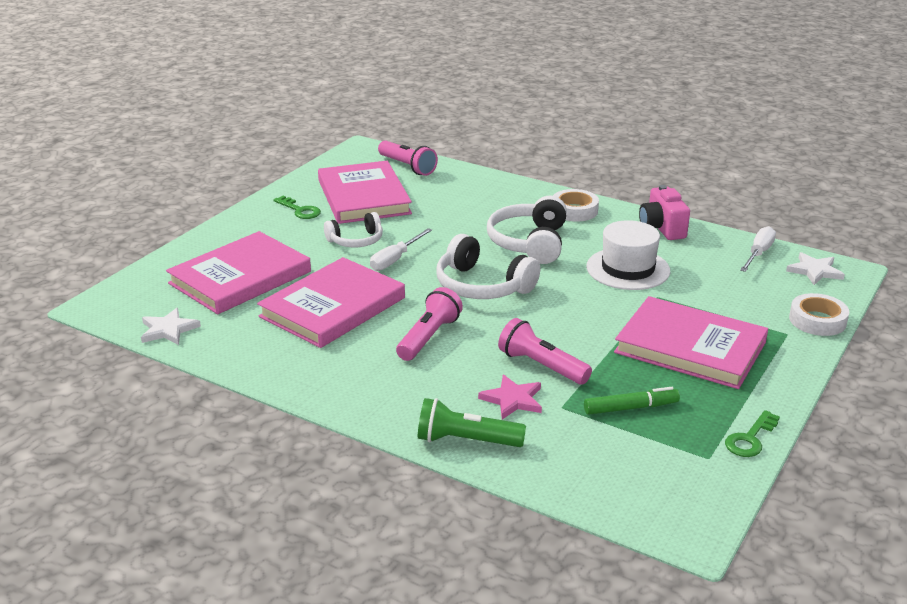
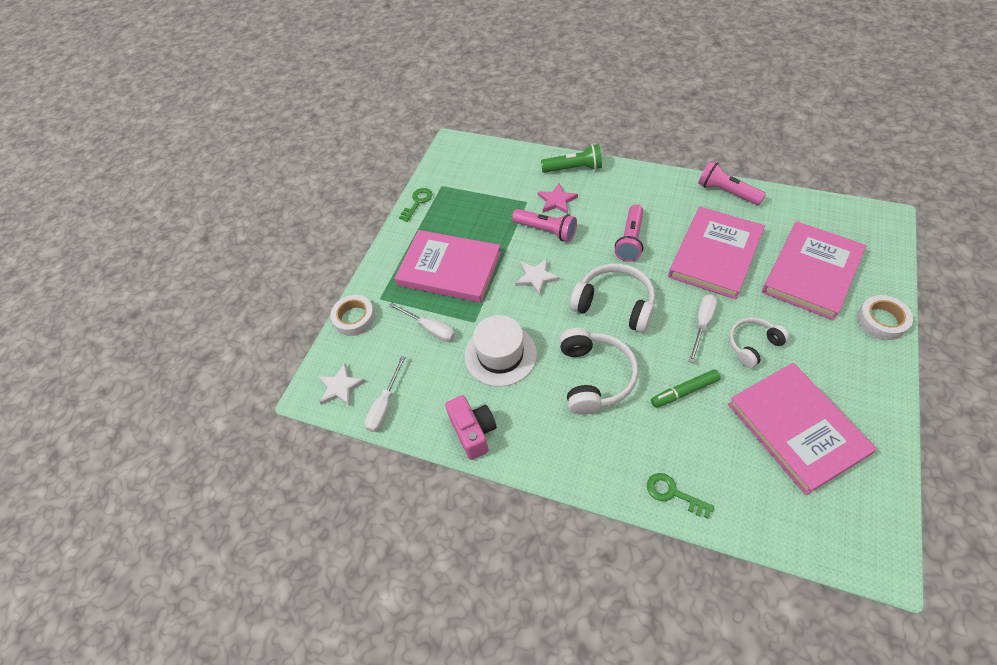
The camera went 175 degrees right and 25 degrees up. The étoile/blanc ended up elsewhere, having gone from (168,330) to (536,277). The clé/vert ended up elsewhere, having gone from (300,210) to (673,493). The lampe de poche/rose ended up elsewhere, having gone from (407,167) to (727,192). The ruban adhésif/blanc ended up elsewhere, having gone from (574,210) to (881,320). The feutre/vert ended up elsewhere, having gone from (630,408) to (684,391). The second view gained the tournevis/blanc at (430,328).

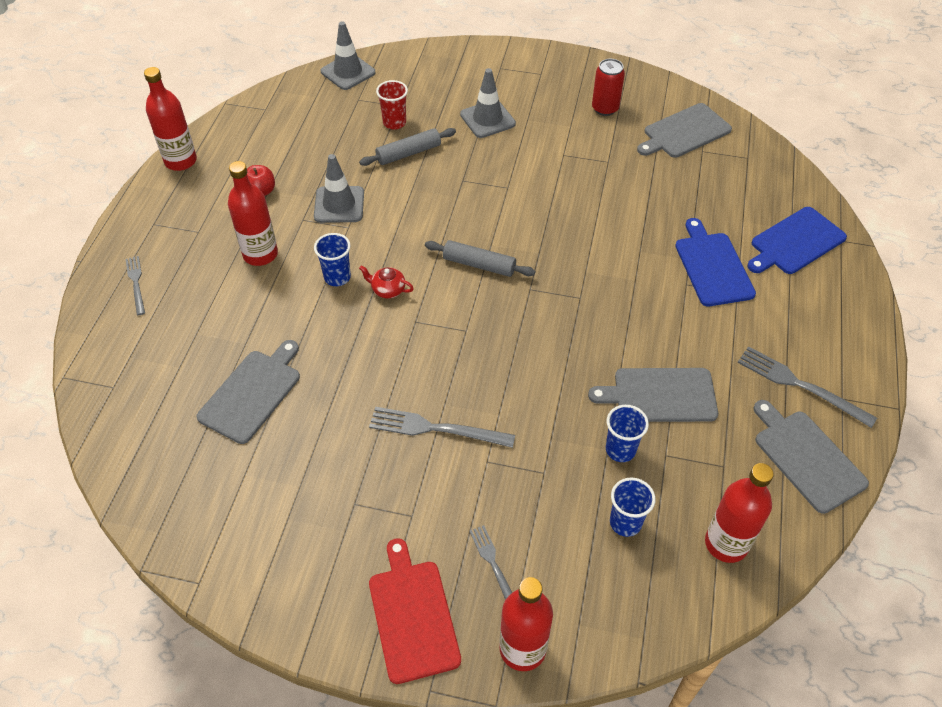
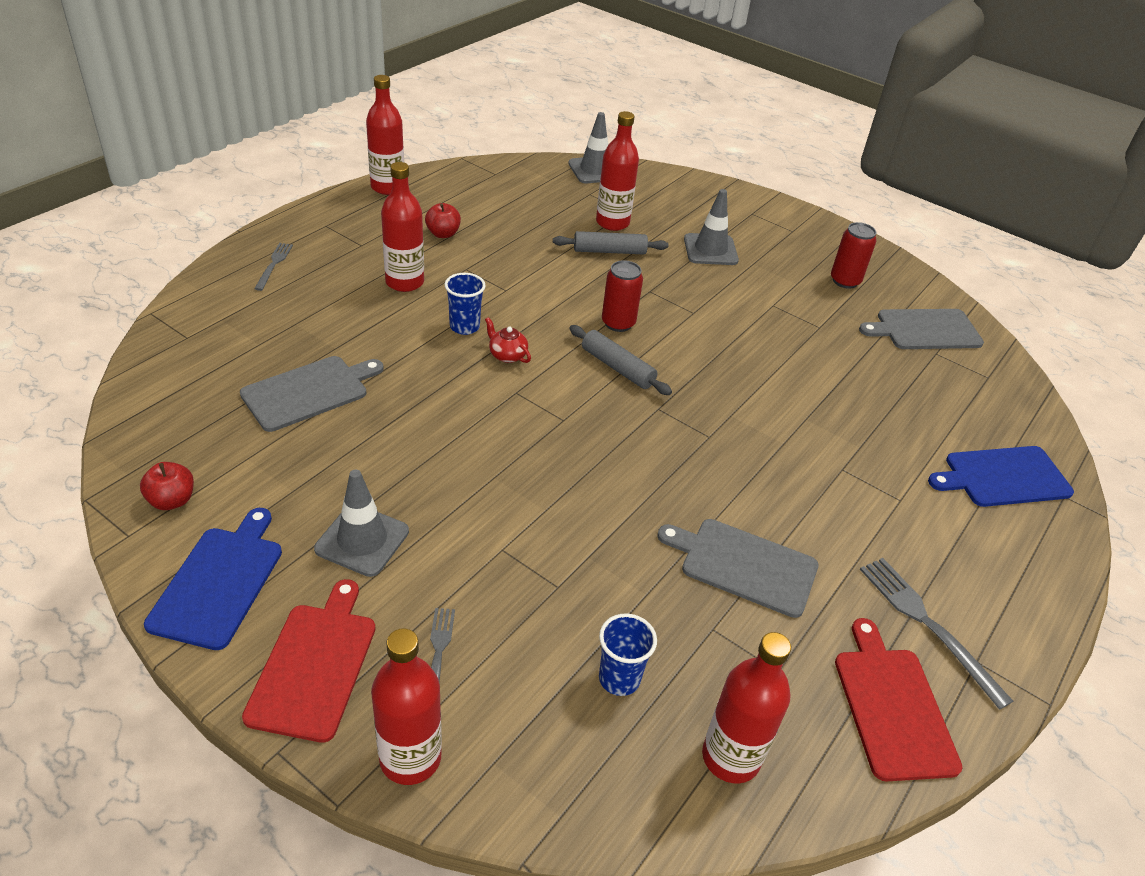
The camera went 20 degrees right and 10 degrees down. The cône de chantier/gris ended up elsewhere, having gone from (339,205) to (362,540). The second view lost the fourchette/gris at (436,428). Where the gobelet/rouge stood at (394,123), the bouteille/rouge came to stand at (612,223). The second view lost the gobelet/bleu at (620,450). The planche à découper/bleu ended up elsewhere, having gone from (712,266) to (219,582). What was the planche à découper/gris at (806,457) turned into the planche à découper/rouge at (892,707). The second view gained the pomme/rouge at (172,500). The second view gained the canette/rouge at (618,323).

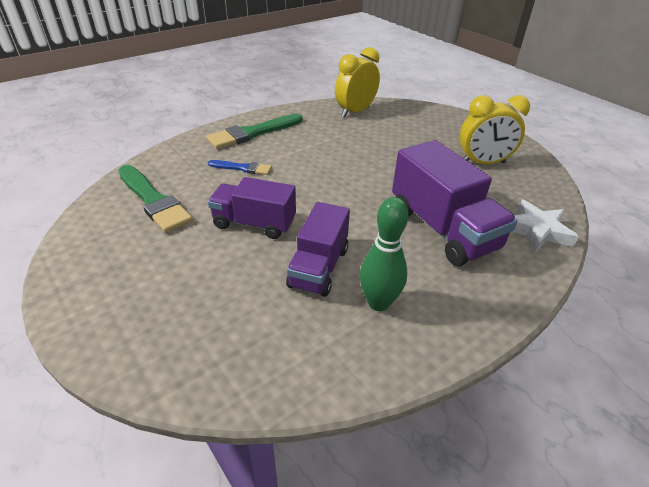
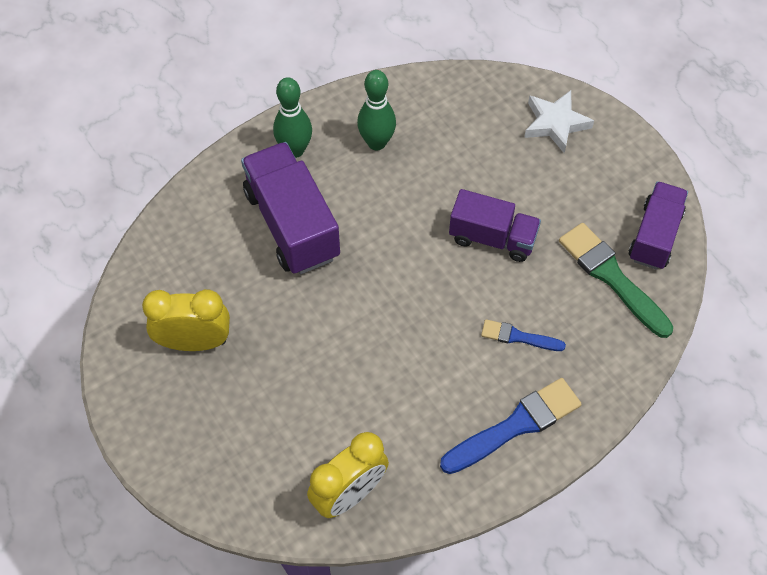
The camera went 175 degrees left and 20 degrees up. What was the pinceau/vert at (253,133) turned into the pinceau/bleu at (515,425). The camion/violet ended up elsewhere, having gone from (318,267) to (655,236). The étoile/blanc ended up elsewhere, having gone from (537,230) to (555,124). The second view gained the quille/vert at (295,150).

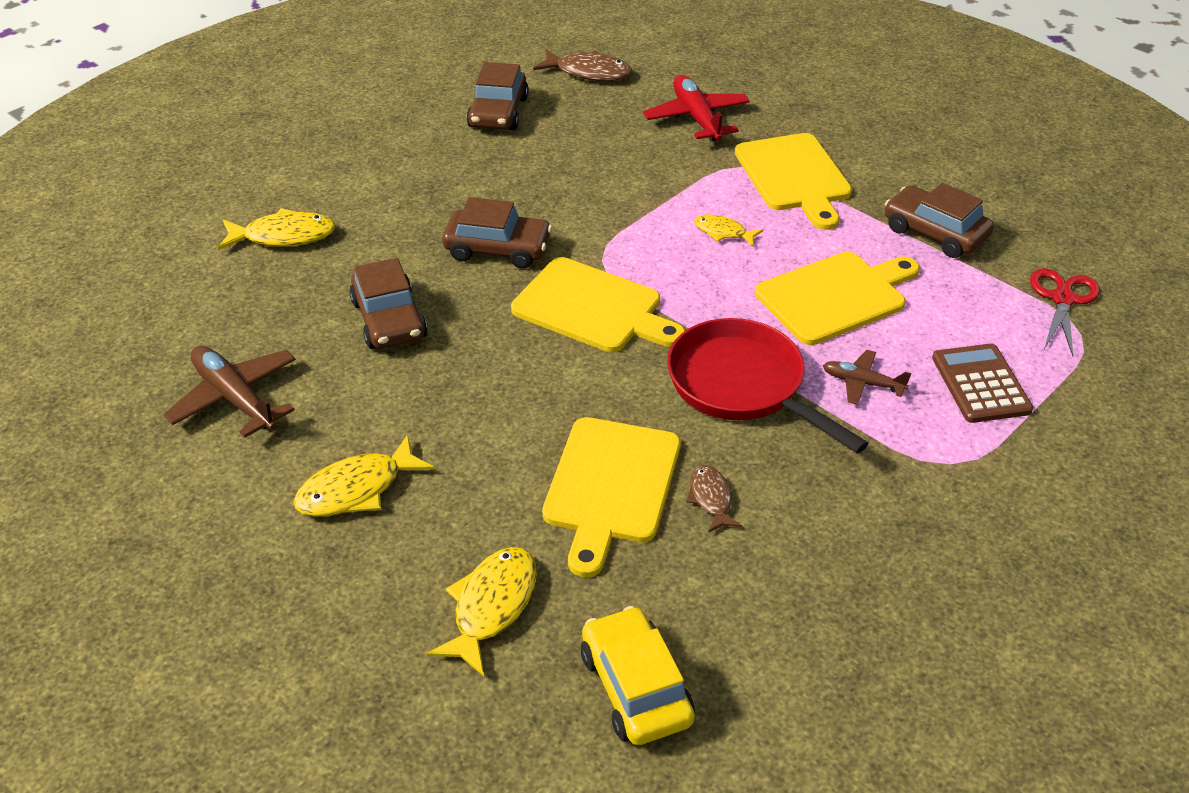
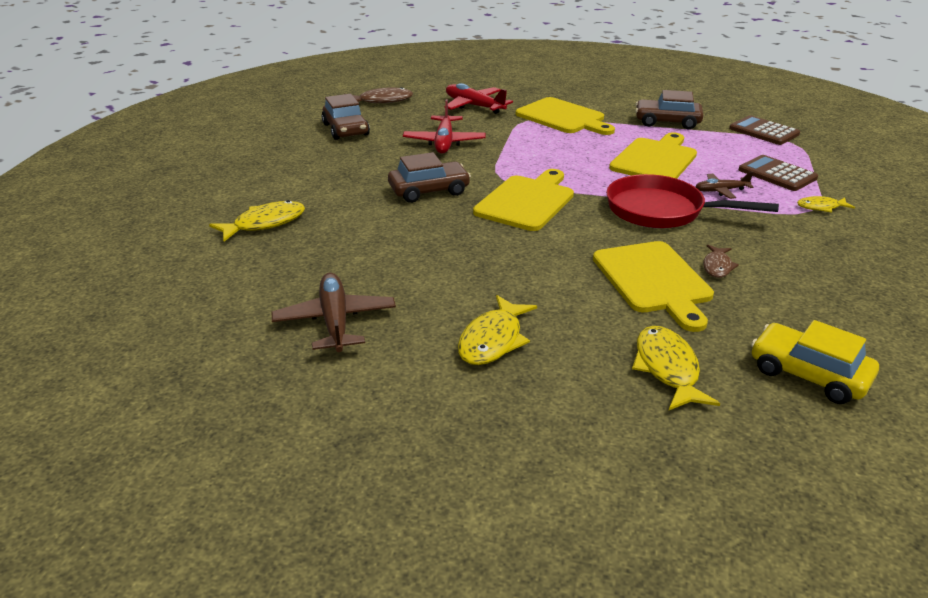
The camera went 30 degrees left and 10 degrees down. The avion/marron at (234,398) ended up facing another way, 60 degrees clockwise from before. The second view lost the voiture/marron at (389,320). The planche à découper/jaune at (592,308) ended up facing another way, 60 degrees counterclockwise from before. The poisson/marron at (711,498) ended up facing another way, 120 degrees counterclockwise from before. The poisson/jaune ended up elsewhere, having gone from (723,232) to (821,207). Where the ciseaux/rouge stood at (1062,299), the calculatrice/marron came to stand at (763,131). The second view gained the avion/rouge at (444,142).

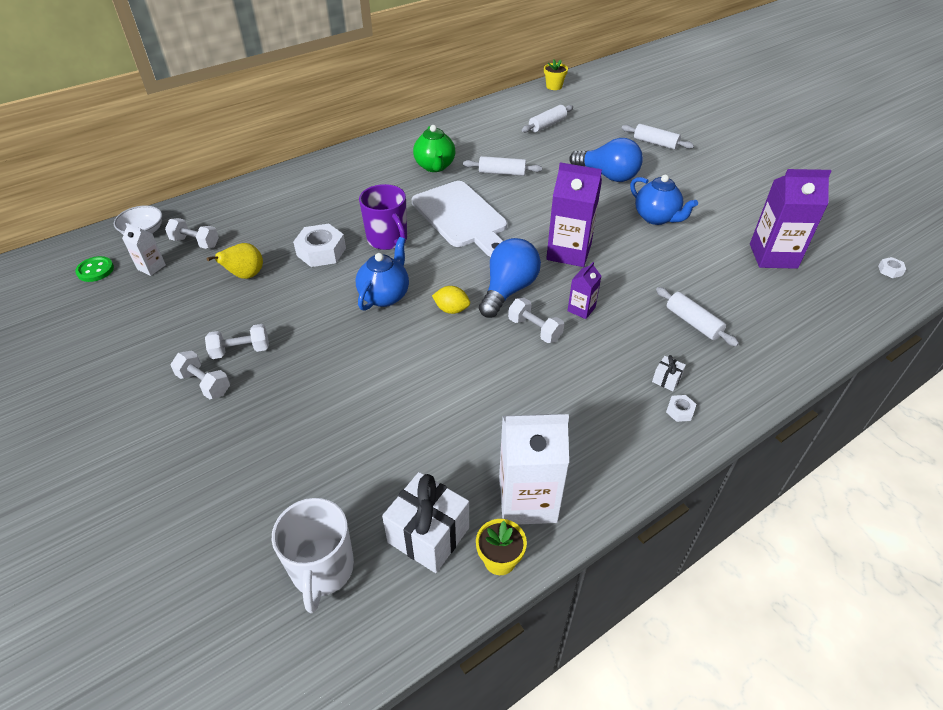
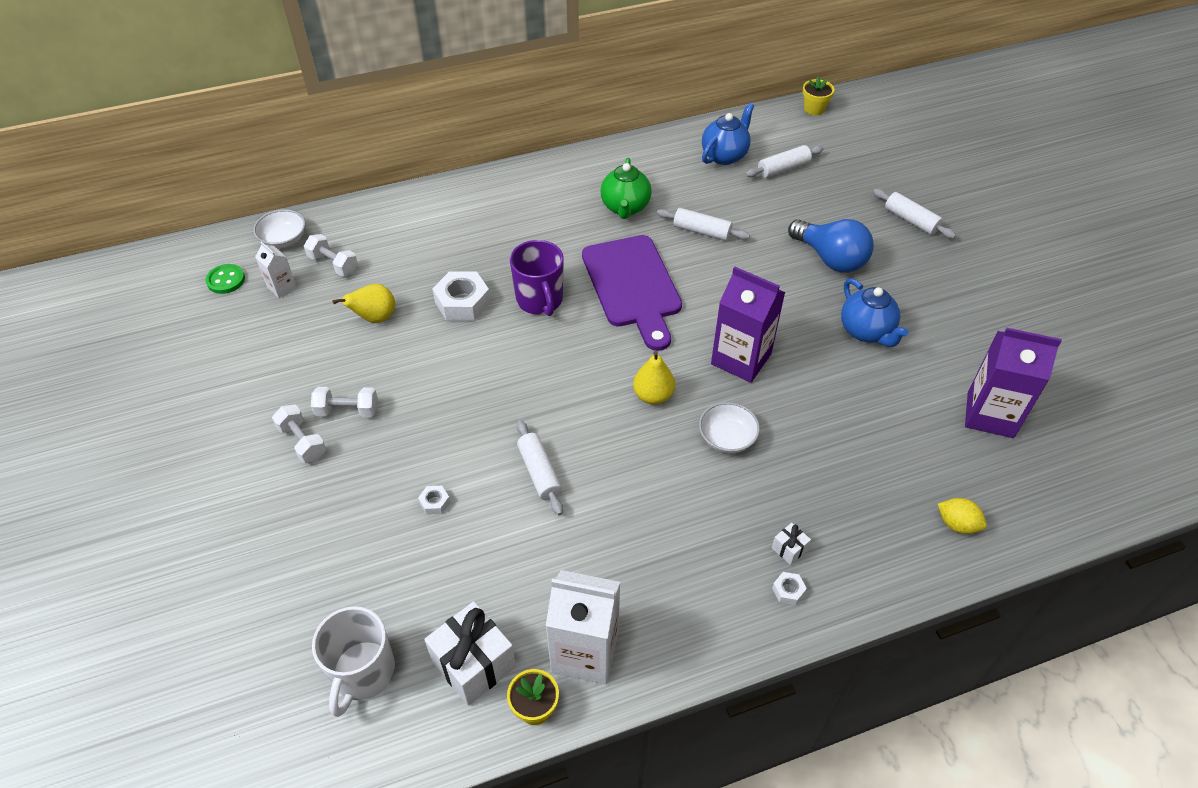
The camera went 15 degrees right and 5 degrees up. The théière/bleu ended up elsewhere, having gone from (385,296) to (724,155). What was the planche à découper/blanc at (461,217) turned into the planche à découper/violet at (633,286). The citron/jaune ended up elsewhere, having gone from (451,309) to (957,524). Where the ampoule/bleu stood at (508,290), the poire/jaune came to stand at (653,395). The second view lost the haltère/blanc at (534,329). Where the brique de lait/violet stood at (581,309), the bol/blanc came to stand at (727,438). The rouleau à pâtisserie/blanc ended up elsewhere, having gone from (693,322) to (539,472). The écrou/blanc ended up elsewhere, having gone from (890,270) to (435,502).

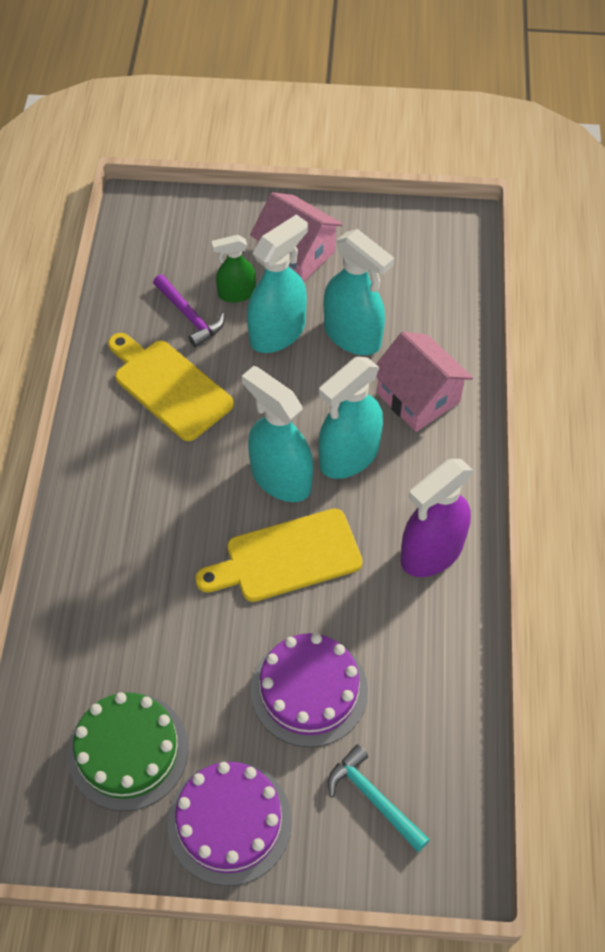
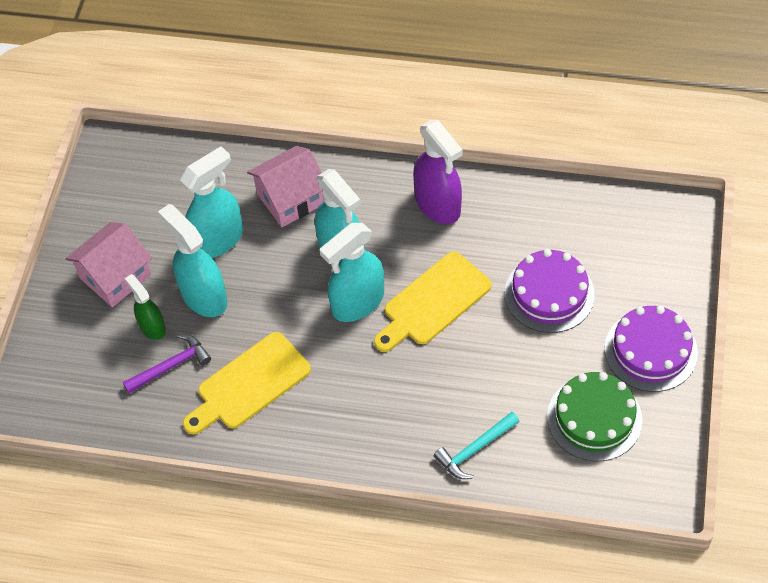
The camera went 80 degrees left and 0 degrees up. The planche à découper/jaune at (287,557) ended up facing another way, 60 degrees clockwise from before. The vaporisateur/vert at (236,294) ended up facing another way, 150 degrees clockwise from before. The marteau/turquoise ended up elsewhere, having gone from (373,798) to (475,450).

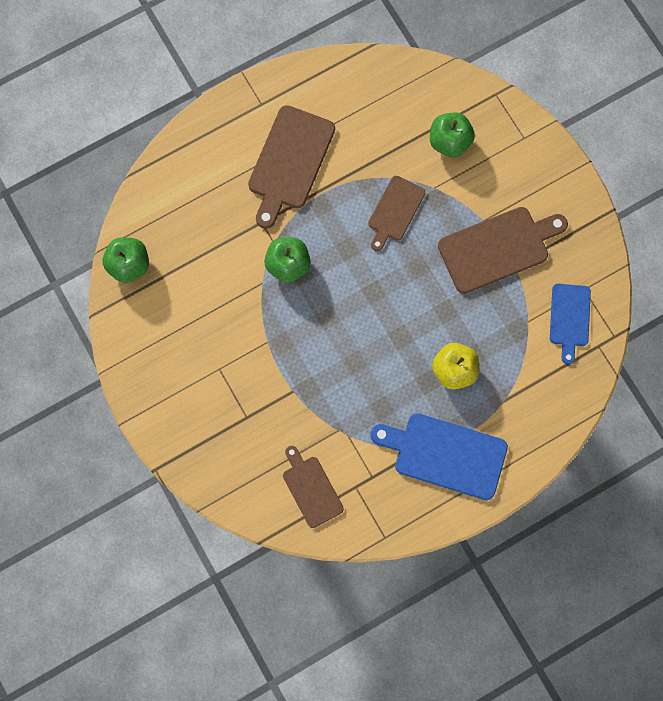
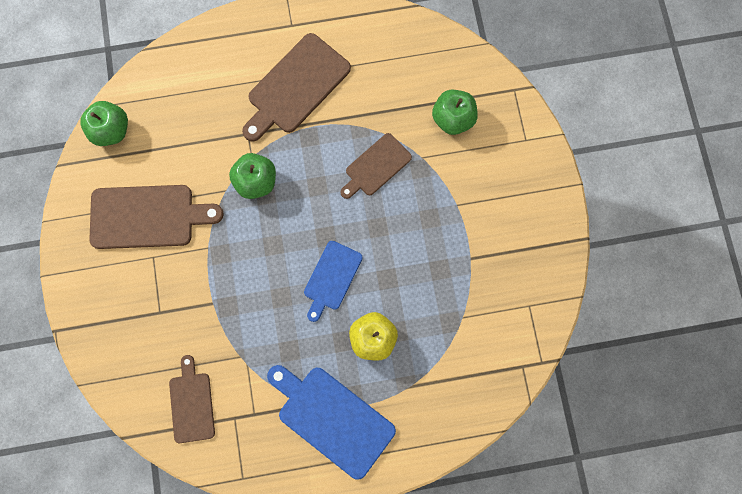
The camera went 20 degrees right and 0 degrees up. The planche à découper/marron ended up elsewhere, having gone from (497,248) to (147,216). The planche à découper/bleu ended up elsewhere, having gone from (569,318) to (332,278).

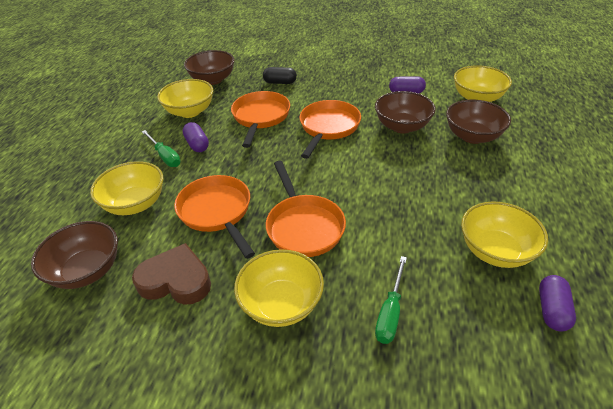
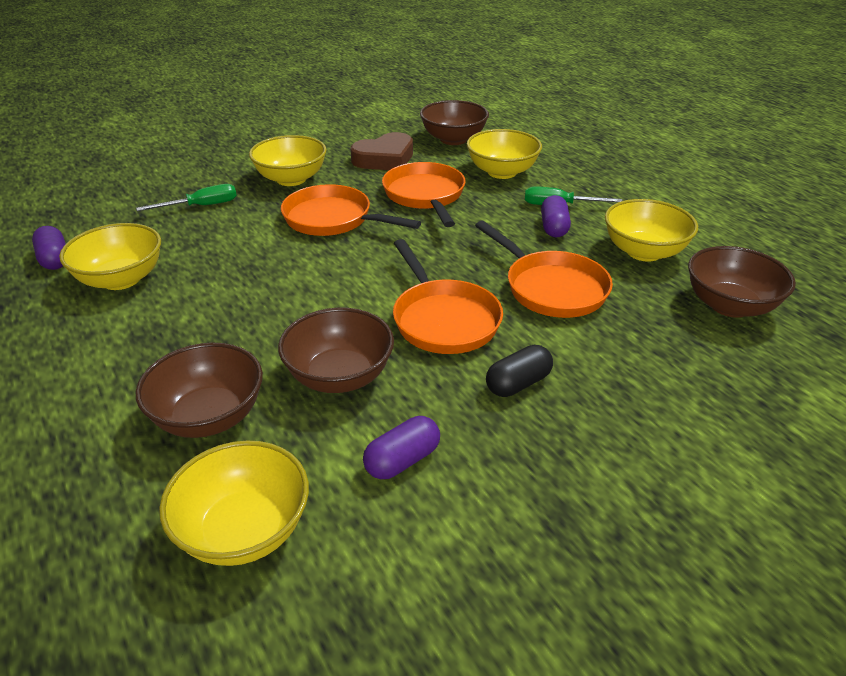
The camera went 135 degrees right and 5 degrees down. The poêle/orange at (217,212) ended up facing another way, 120 degrees counterclockwise from before. The gélule/violet at (197,144) ended up facing another way, 75 degrees clockwise from before. The gélule/noir ended up elsewhere, having gone from (280,82) to (518,383). The tournevis/vert at (390,312) ended up facing another way, 90 degrees clockwise from before.

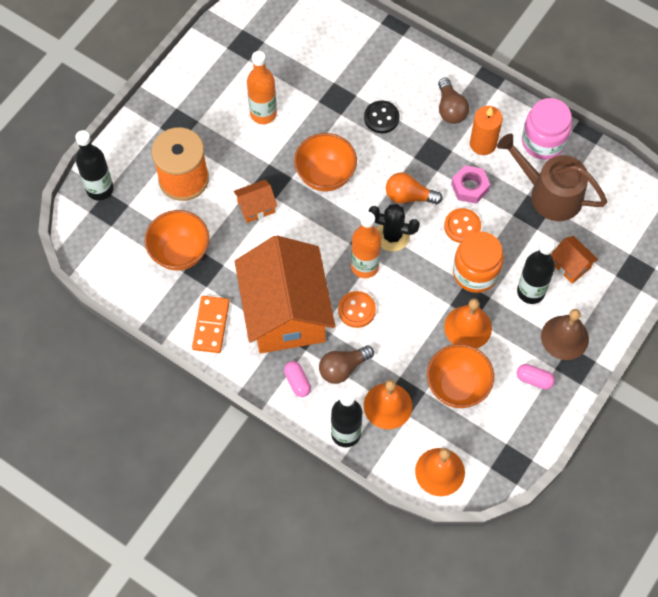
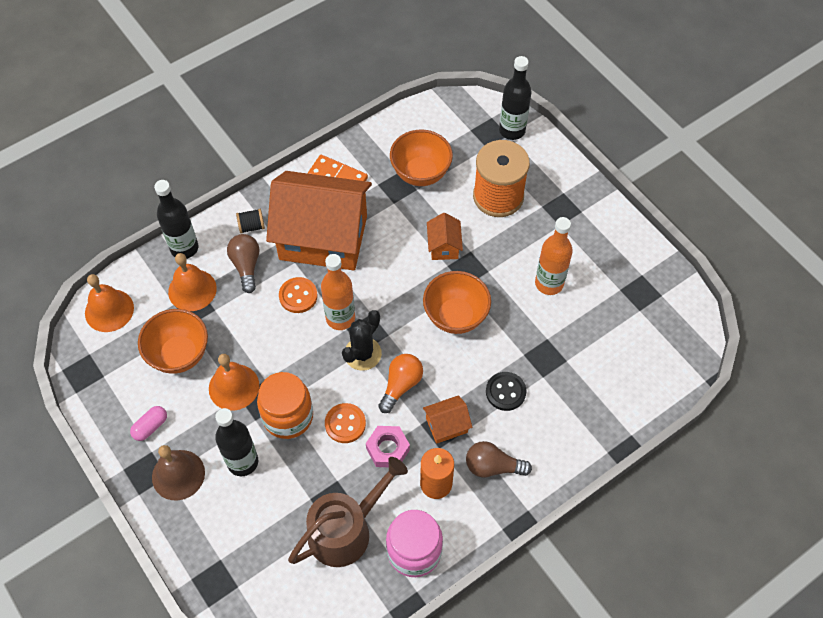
The camera went 110 degrees right and 5 degrees down. Where the gélule/rose stood at (297,382), the bobine/noir came to stand at (251,226). The maison/orange ended up elsewhere, having gone from (570,265) to (446,425).

